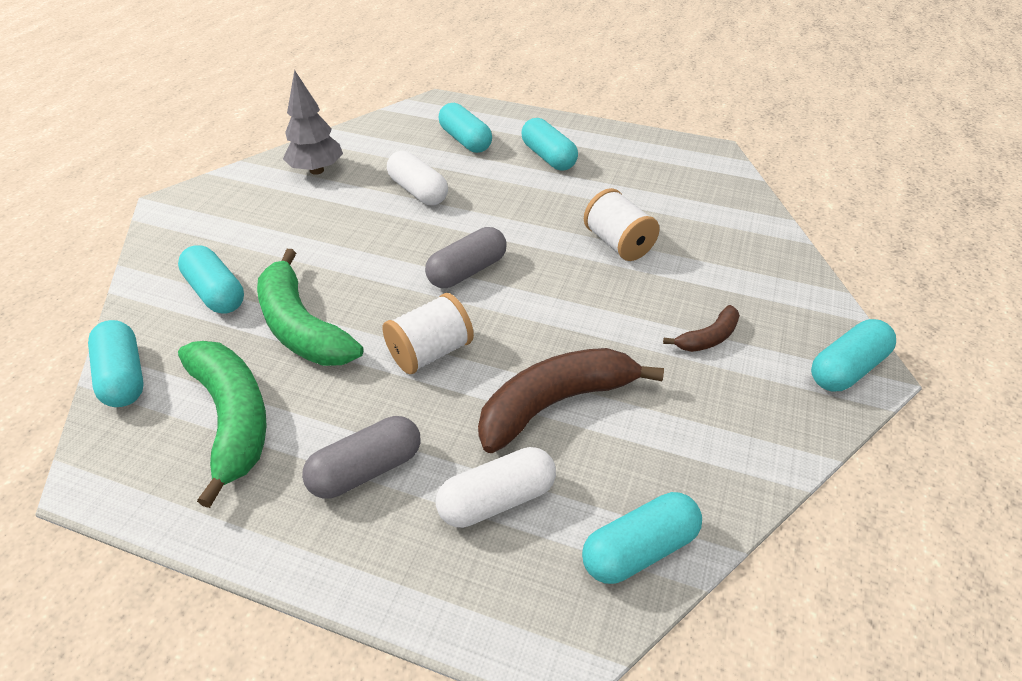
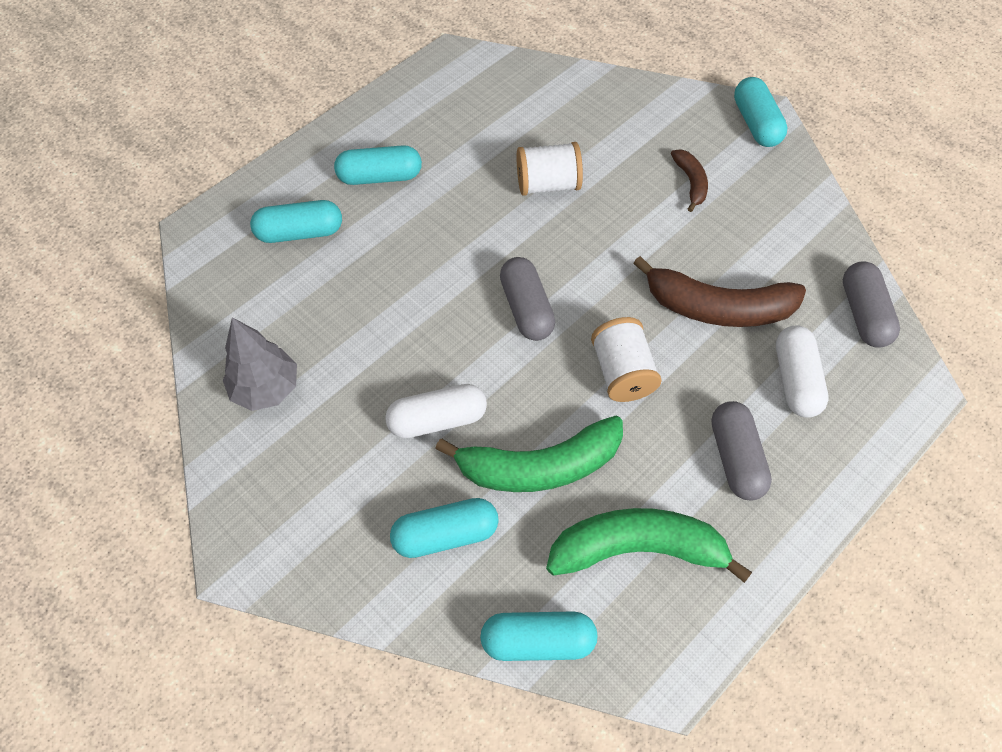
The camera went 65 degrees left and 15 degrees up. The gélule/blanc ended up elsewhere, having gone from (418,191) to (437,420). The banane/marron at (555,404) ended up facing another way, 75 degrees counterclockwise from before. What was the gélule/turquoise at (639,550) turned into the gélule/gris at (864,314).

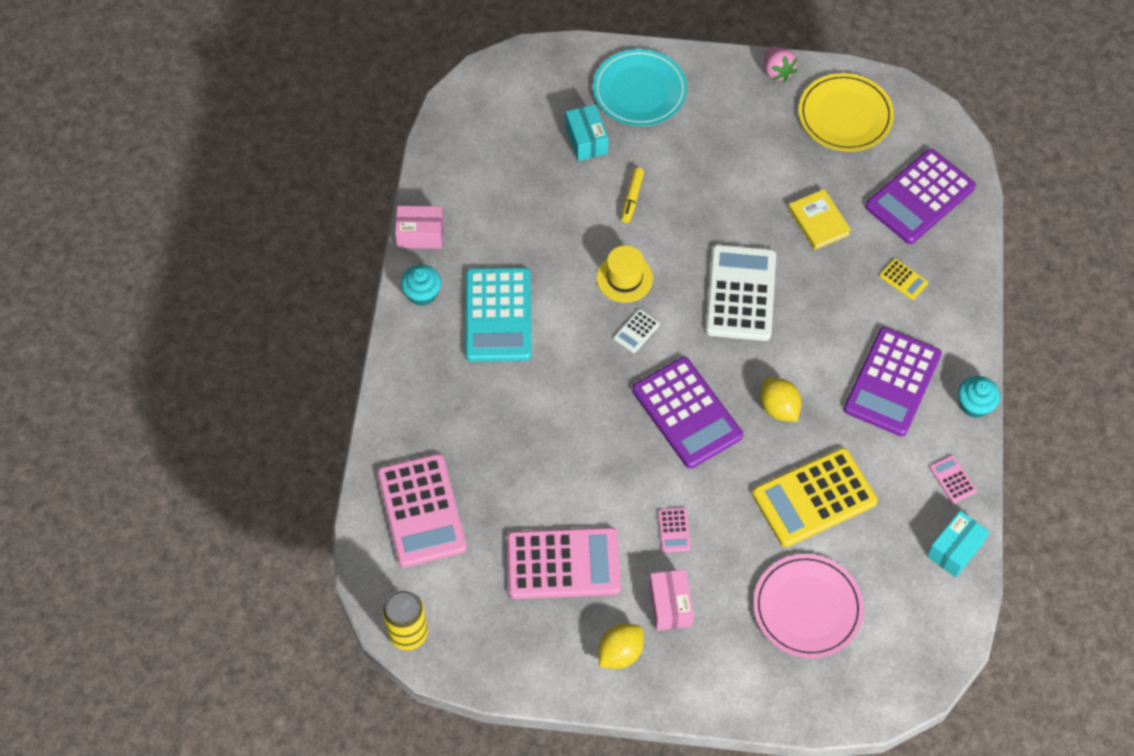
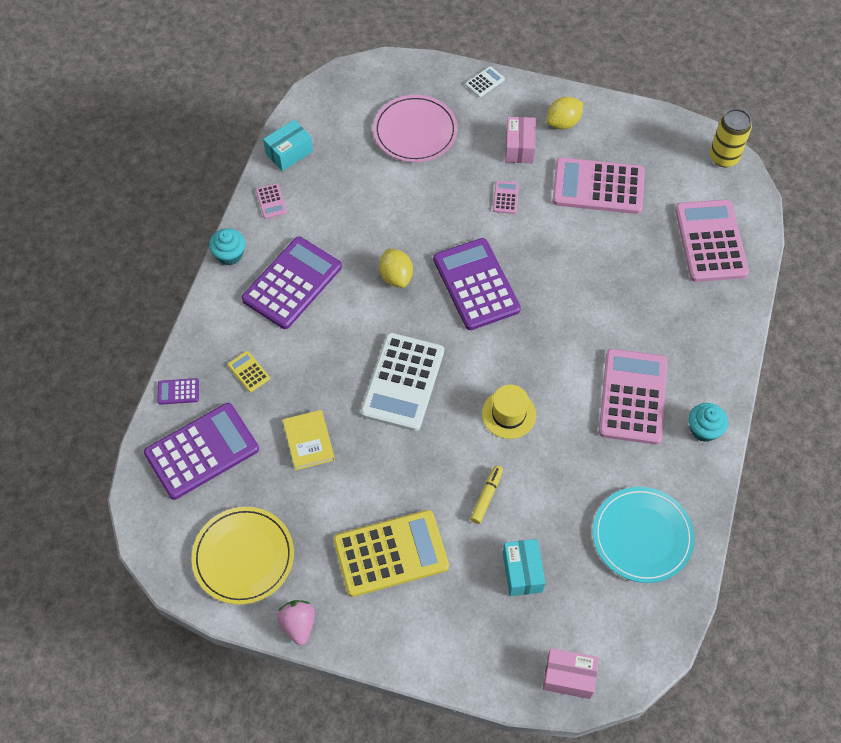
The camera went 170 degrees left and 0 degrees up. The boîte/rose ended up elsewhere, having gone from (420,234) to (568,677). What was the calculatrice/turquoise at (498,315) turned into the calculatrice/rose at (633,397). The assiette/turquoise ended up elsewhere, having gone from (639,90) to (642,536). The calculatrice/blanc ended up elsewhere, having gone from (636,331) to (485,82). The calculatrice/jaune ended up elsewhere, having gone from (814,498) to (391,553). The second view gained the calculatrice/violet at (178,391).

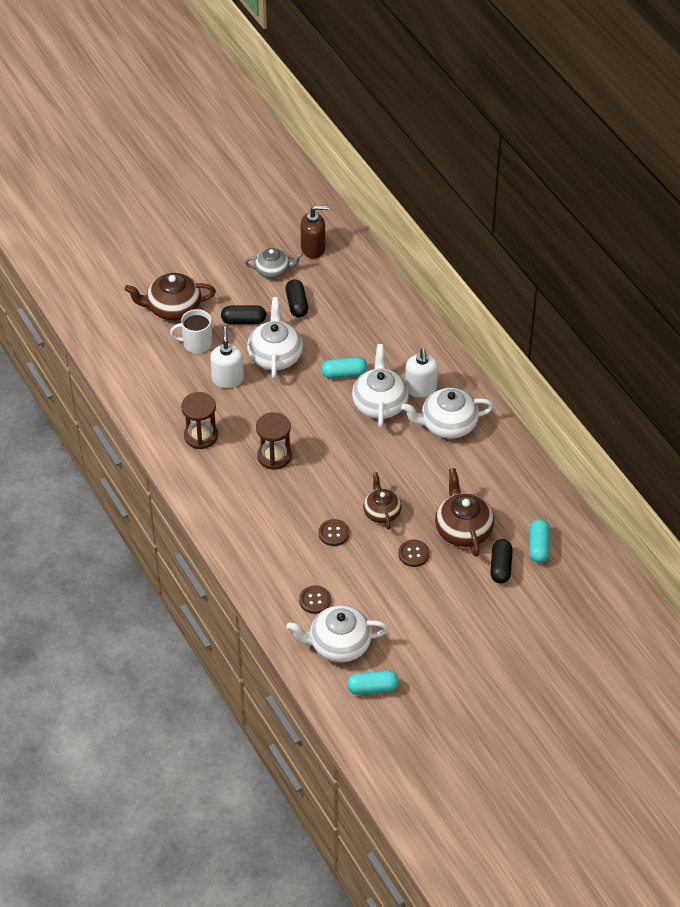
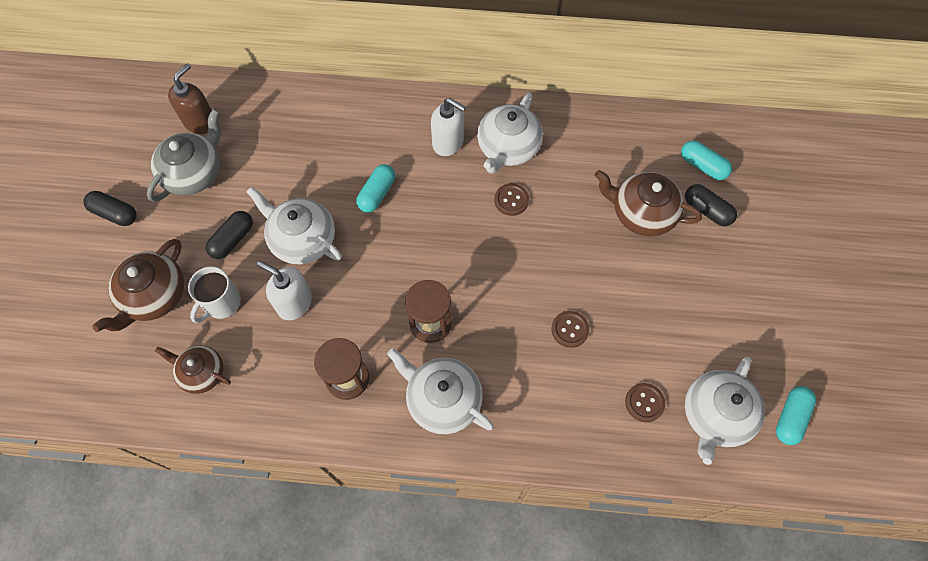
The camera went 55 degrees left and 15 degrees up. The size of the théière/gris at (273,270) changed by a factor of 1.53. The gélule/noir ended up elsewhere, having gone from (297,304) to (115,213). The théière/blanc ended up elsewhere, having gone from (380,403) to (442,400). The théière/marron ended up elsewhere, having gone from (381,512) to (202,373). The bouton/marron ended up elsewhere, having gone from (413,554) to (511,200).

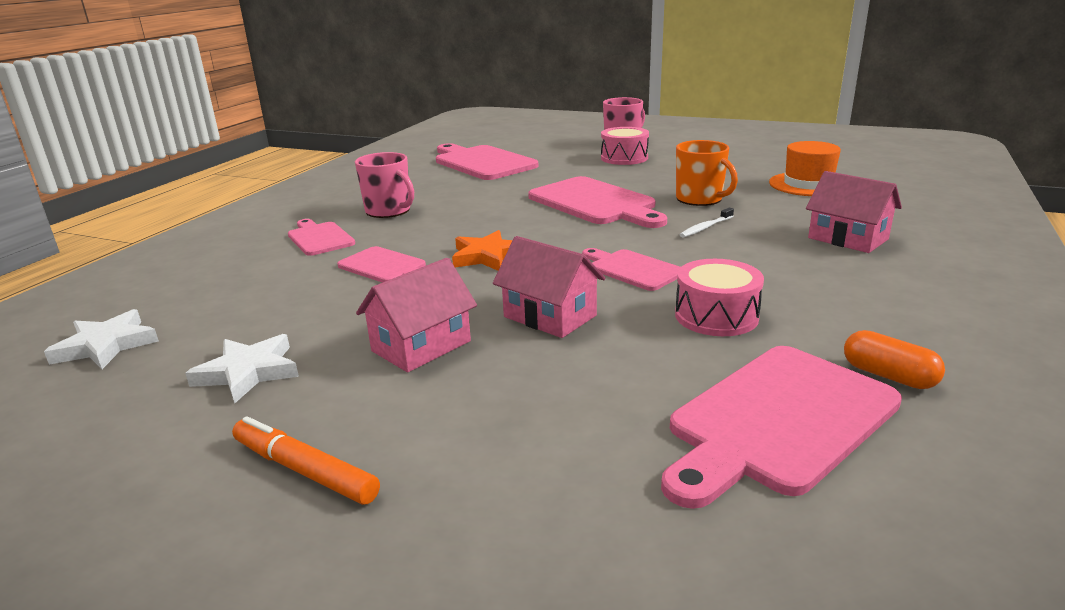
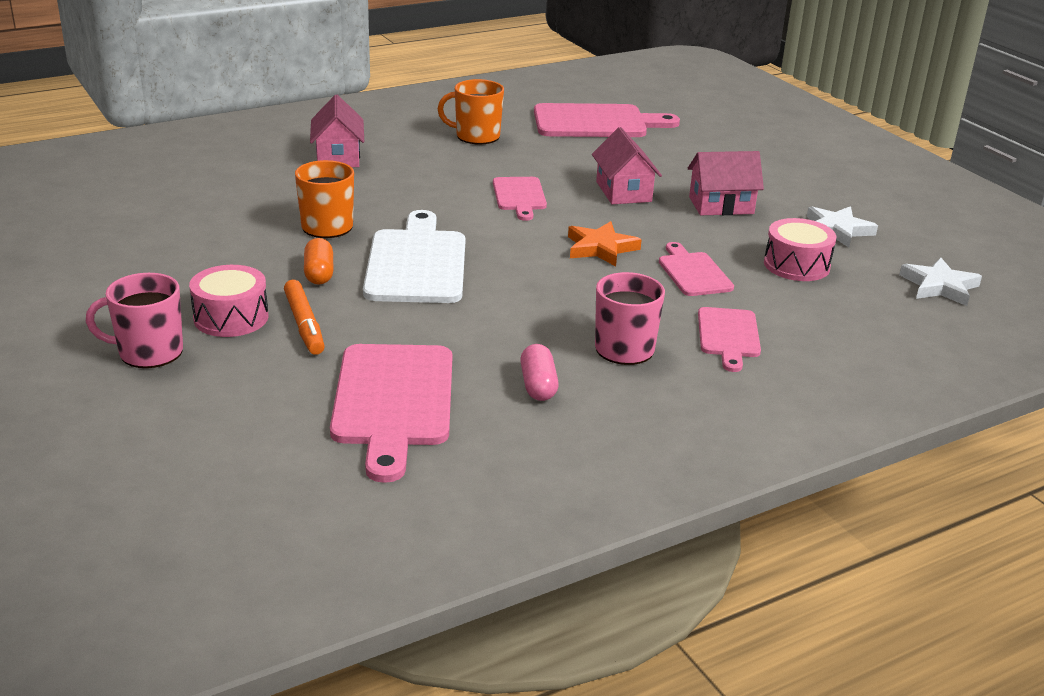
The camera went 145 degrees left and 5 degrees up. The feutre/orange ended up elsewhere, having gone from (304,470) to (304,325). What was the planche à découper/rose at (595,203) turned into the planche à découper/blanc at (417,263). The tambour/rose ended up elsewhere, having gone from (716,316) to (796,265). The second view lost the brosse à dents/blanc at (705,227). The second view lost the chapeau/orange at (808,184). The gélule/orange ended up elsewhere, having gone from (888,376) to (319,273). The second view gained the tasse/orange at (476,136). The second view gained the gélule/rose at (538,385).

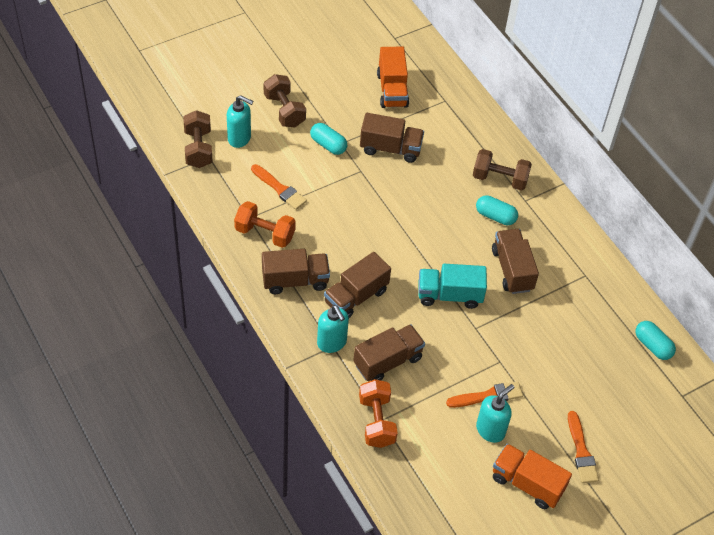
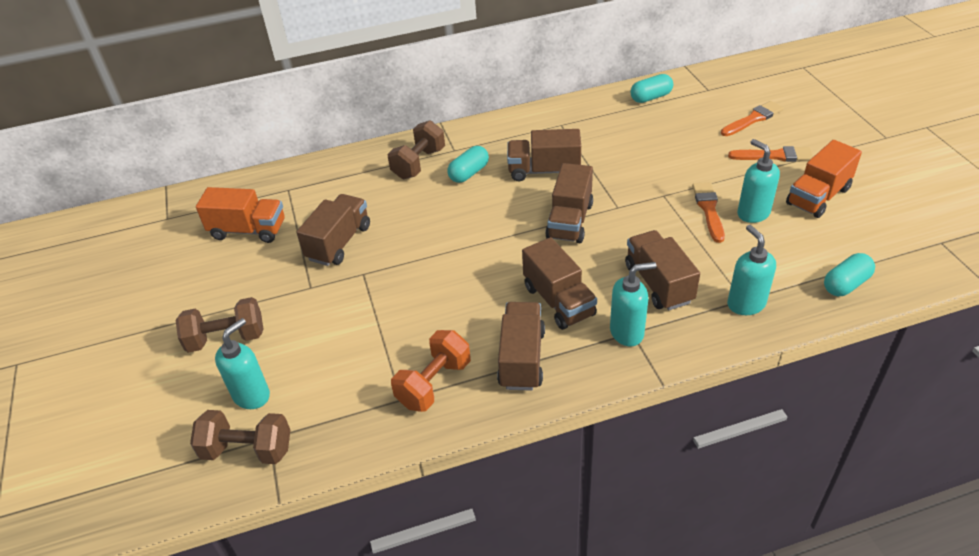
The camera went 70 degrees left and 10 degrees down. The pinceau/orange ended up elsewhere, having gone from (279,189) to (753,119). The gélule/turquoise ended up elsewhere, having gone from (328,145) to (846,284). Where the haltère/orange stood at (376,421), the distributeur de savon/turquoise came to stand at (745,304). What was the camion/turquoise at (449,295) turned into the camion/marron at (569,221).

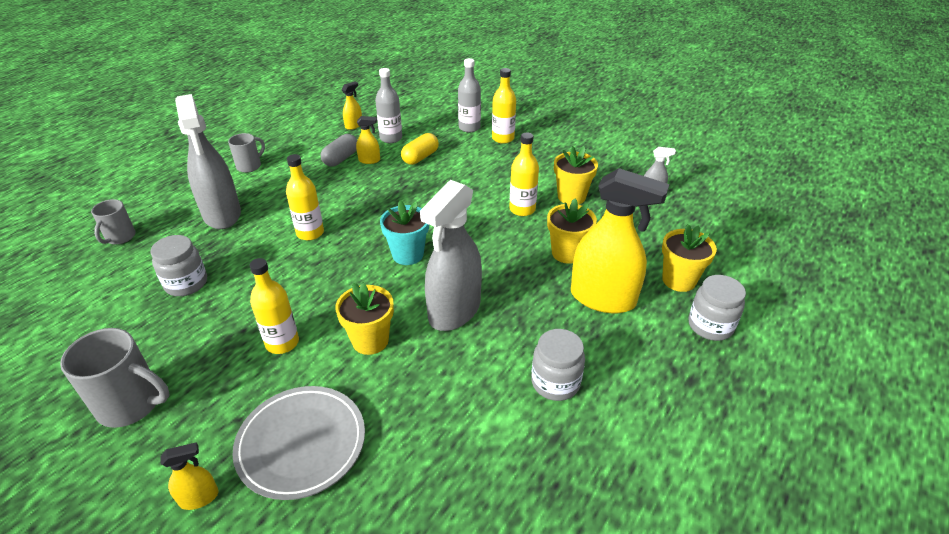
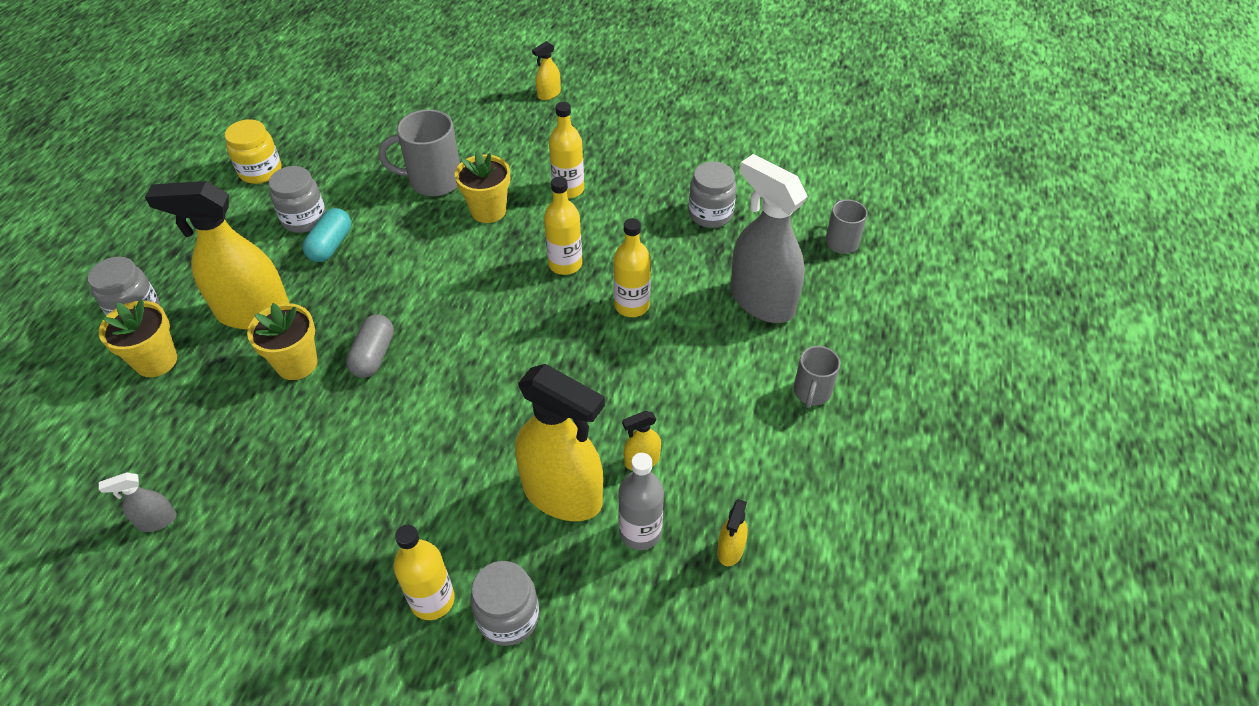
The camera went 160 degrees right and 10 degrees up. The tasse/gris ended up elsewhere, having gone from (131,404) to (433,181). The second view lost the assiette/gris at (301,444). The gélule/gris ended up elsewhere, having gone from (341,159) to (373,355). The second view lost the pot de fleurs/turquoise at (408,254). Where the gélule/jaune stood at (420,157), the vaporisateur/jaune came to stand at (562,494). The second view lost the vaporisateur/gris at (454,311). Where the bouteille/gris stood at (469,127), the bocal/gris came to stand at (508,617). The bouteille/jaune ended up elsewhere, having gone from (522,209) to (565,264). The second view lost the pot de fleurs/jaune at (571,197). The second view gained the bocal/jaune at (260,171). The second view gained the gélule/turquoise at (331,245).

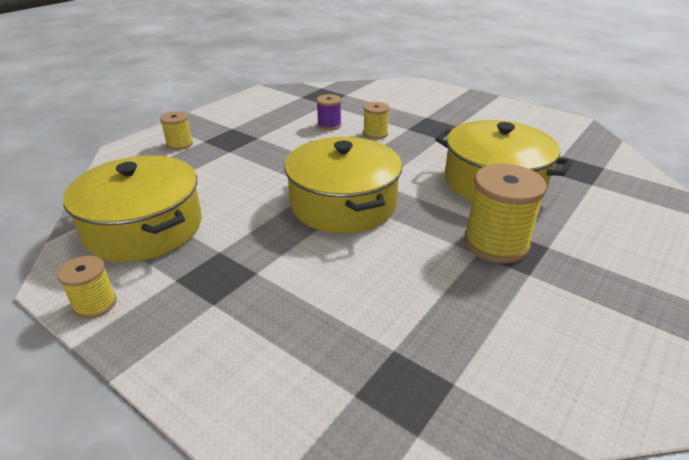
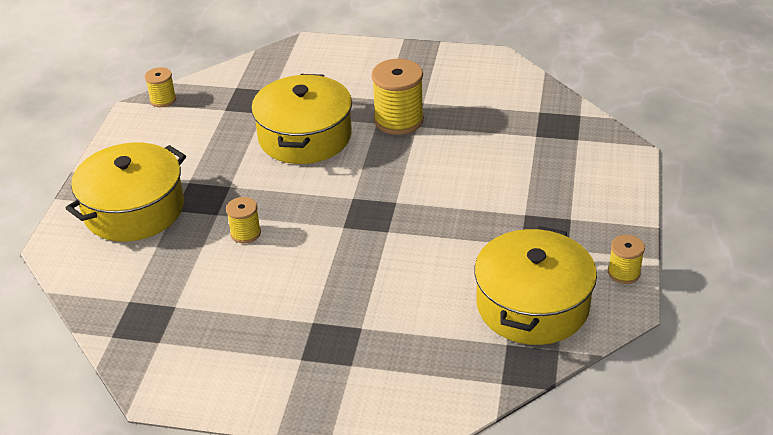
The camera went 115 degrees left and 5 degrees up. The bobine/jaune ended up elsewhere, having gone from (179,144) to (163,100). The marmite/jaune ended up elsewhere, having gone from (343,203) to (134,209). The second view lost the bobine/violet at (329,125).

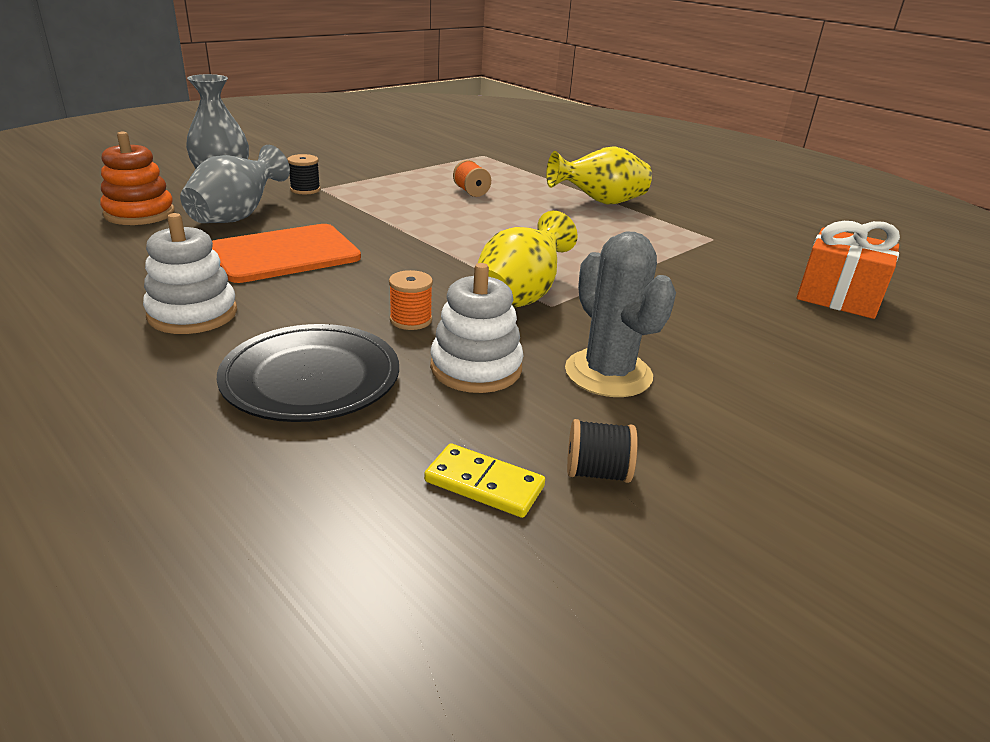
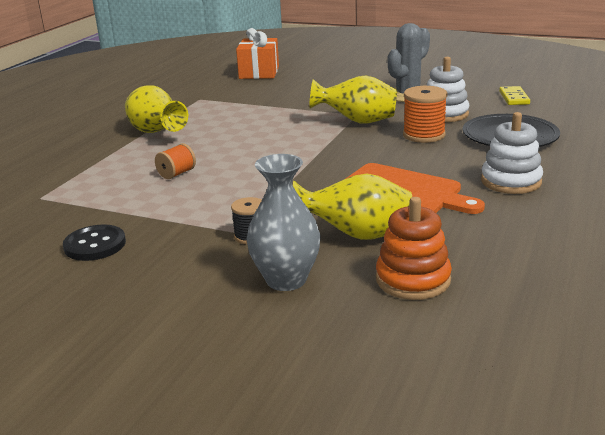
The camera went 110 degrees left and 5 degrees down. What was the vase/gris at (237,216) turned into the vase/jaune at (356,235). The size of the bobine/orange at (411,320) changed by a factor of 1.63. The second view lost the bobine/noir at (597,472). The second view gained the bouton/noir at (95,245).

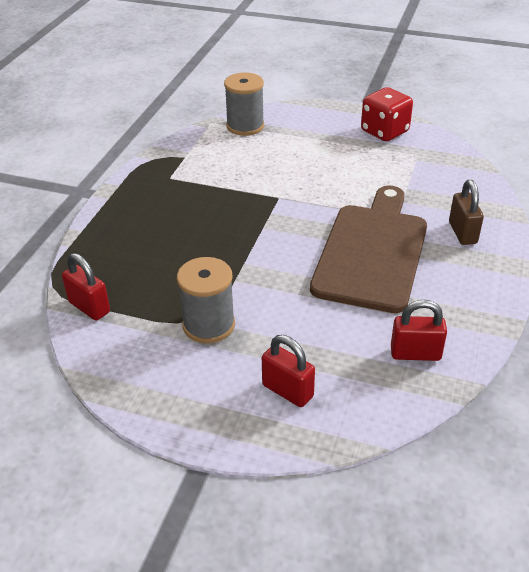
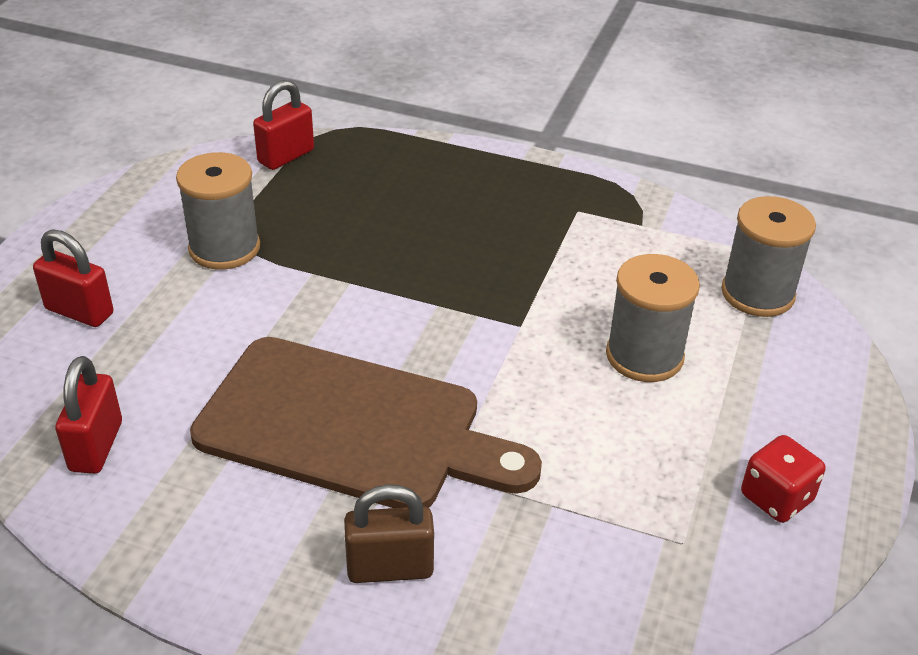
The camera went 90 degrees right and 0 degrees up. The cadenas/rouge at (287,391) ended up facing another way, 75 degrees clockwise from before. The size of the dé/rouge at (384,131) changed by a factor of 0.67. The second view gained the bobine/gris at (644,356).

